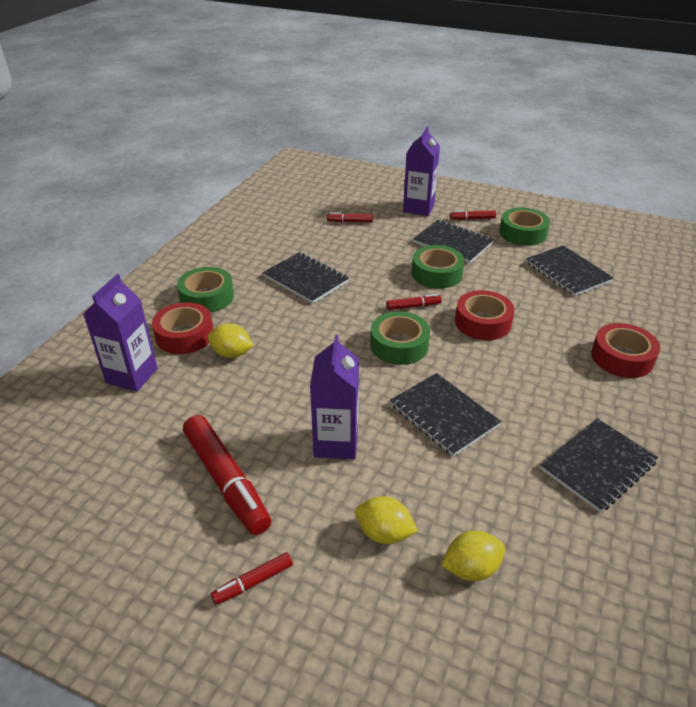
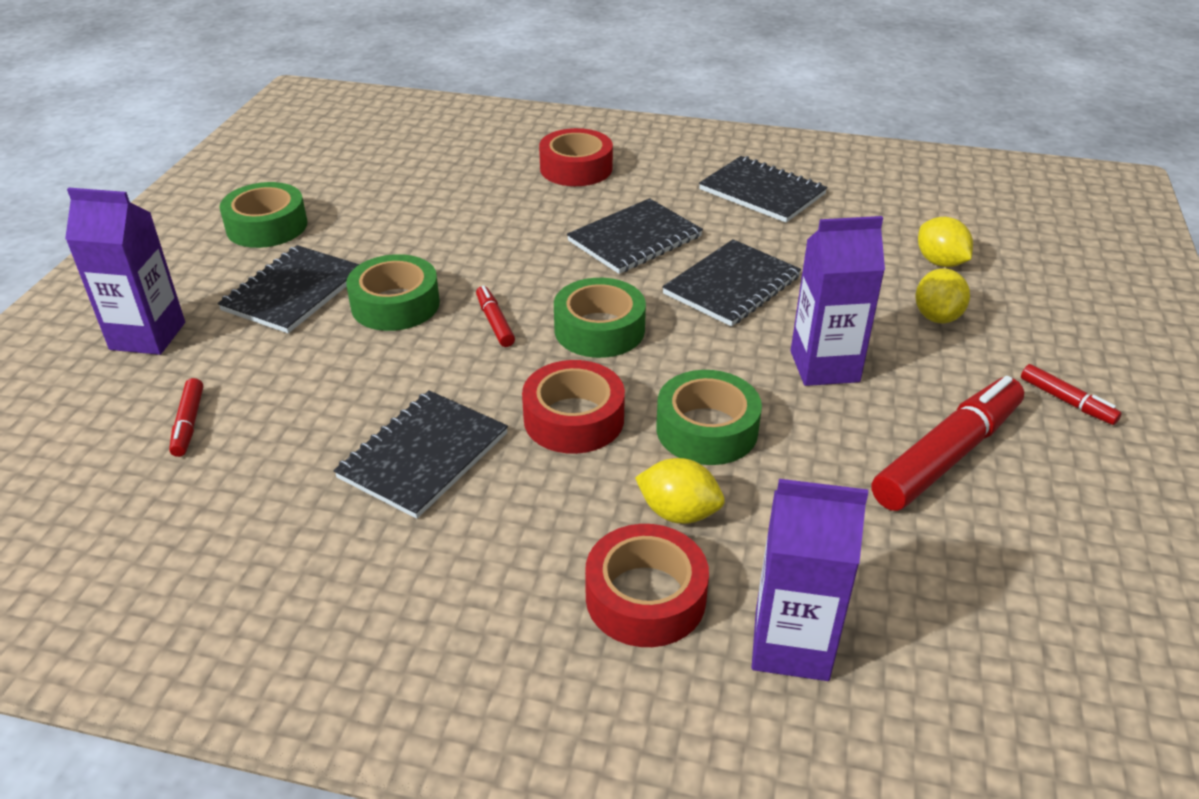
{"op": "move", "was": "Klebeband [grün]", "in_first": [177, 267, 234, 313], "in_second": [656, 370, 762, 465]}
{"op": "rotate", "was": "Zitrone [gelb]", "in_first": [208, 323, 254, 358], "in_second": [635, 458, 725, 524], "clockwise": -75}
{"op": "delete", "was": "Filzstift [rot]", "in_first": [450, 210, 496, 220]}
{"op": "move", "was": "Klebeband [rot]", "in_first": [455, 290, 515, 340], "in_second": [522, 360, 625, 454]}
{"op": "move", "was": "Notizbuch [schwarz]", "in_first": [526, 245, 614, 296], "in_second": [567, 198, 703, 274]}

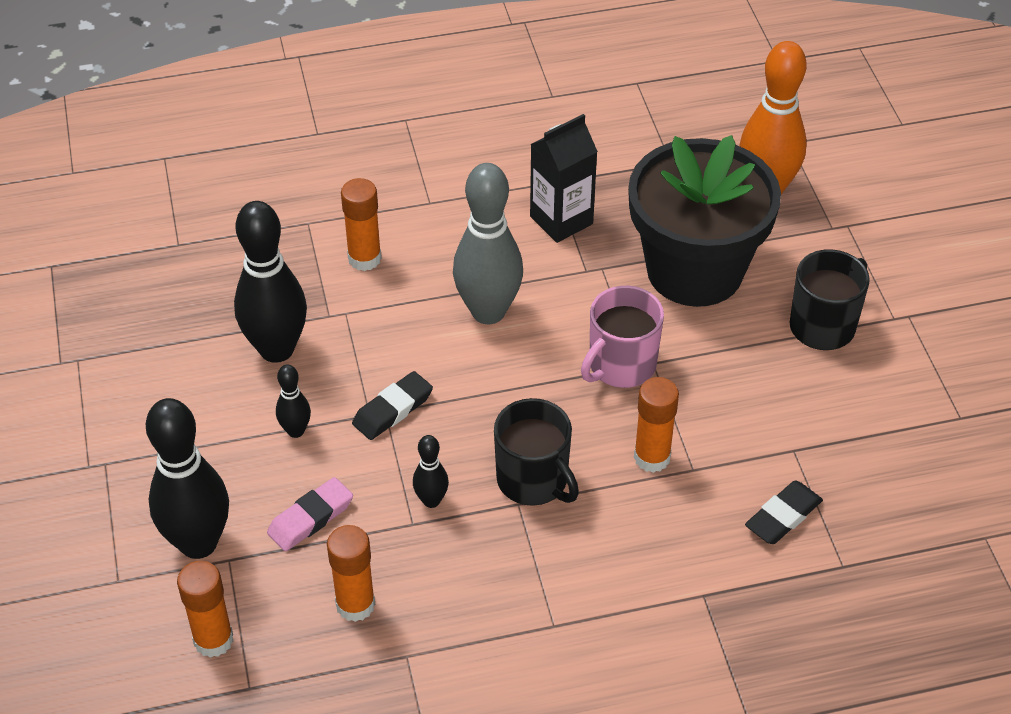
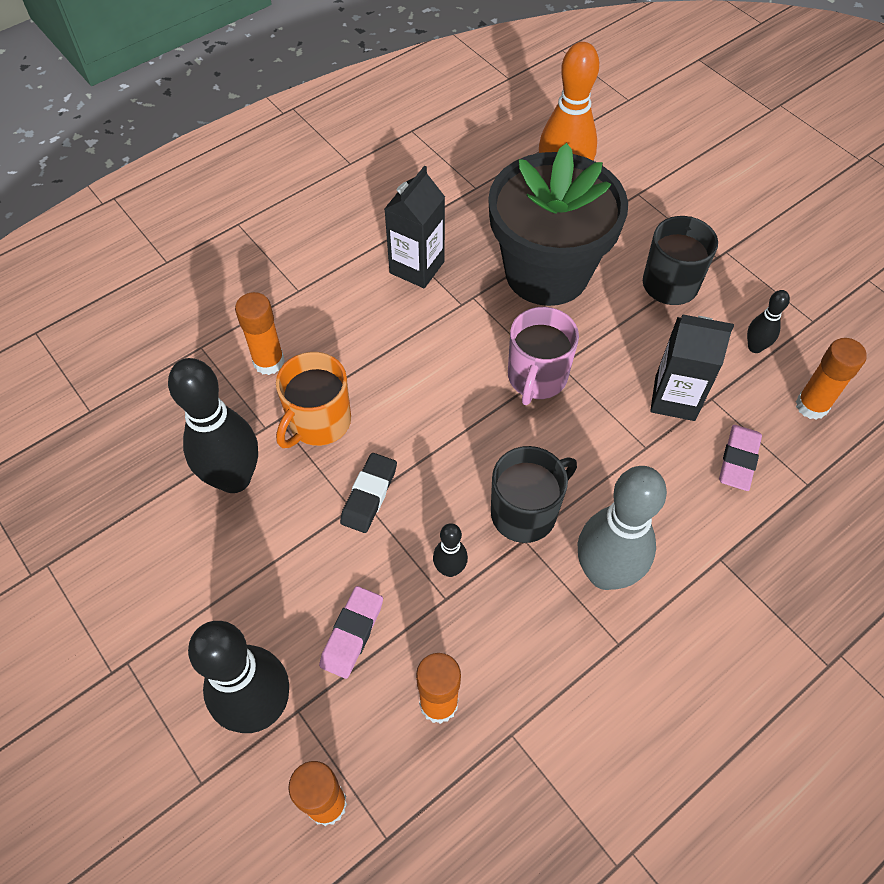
{"op": "move", "was": "Bowlingkegel [schwarz]", "in_first": [276, 364, 311, 438], "in_second": [747, 290, 790, 353]}
{"op": "move", "was": "Bowlingkegel [grau]", "in_first": [453, 163, 523, 324], "in_second": [578, 466, 667, 590]}
{"op": "rotate", "was": "Tasse [schwarz]", "in_first": [494, 398, 579, 506], "in_second": [491, 446, 577, 543], "clockwise": -60}
{"op": "move", "was": "Klebestift [orange]", "in_first": [634, 377, 679, 473], "in_second": [796, 338, 867, 420]}
{"op": "recolor", "was": "Radiergummi [schwarz]", "now": "Radiergummi [rosa]", "in_first": [745, 481, 823, 544], "in_second": [719, 425, 762, 491]}
{"op": "insert", "now": "Tasse [orange]", "in_second": [276, 352, 351, 448]}
{"op": "insert", "now": "Getränkekarton [schwarz]", "in_second": [650, 315, 734, 421]}

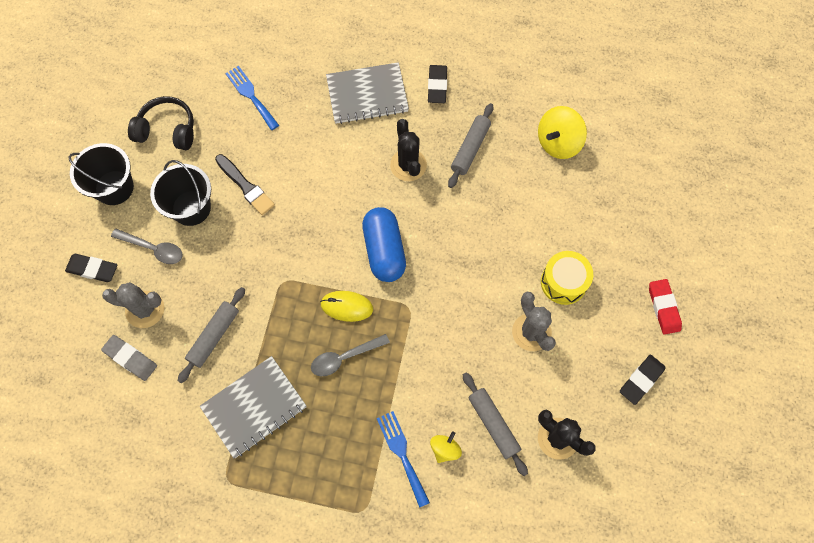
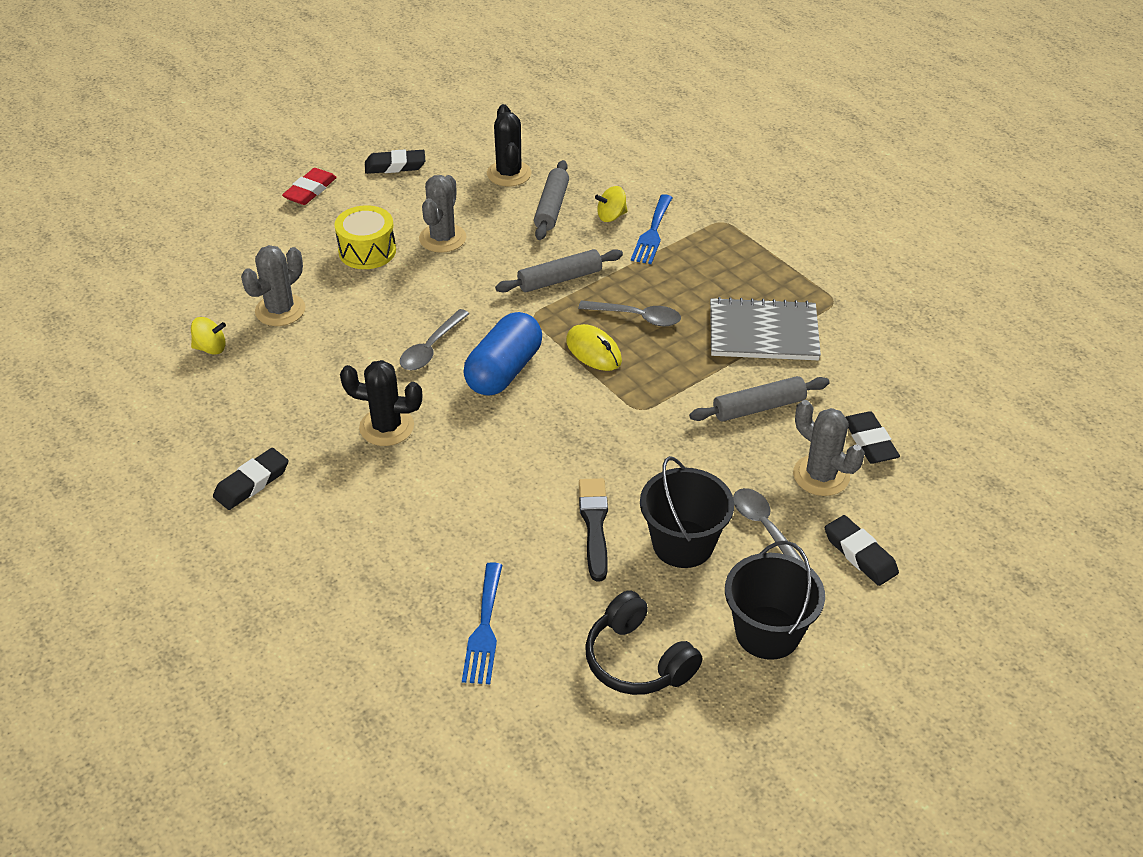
{"op": "recolor", "was": "Radiergummi [grau]", "now": "Radiergummi [schwarz]", "in_first": [101, 335, 157, 381], "in_second": [845, 411, 900, 464]}
{"op": "delete", "was": "Notizbuch [grau]", "in_first": [326, 62, 409, 124]}
{"op": "rotate", "was": "Kaktus [schwarz]", "in_first": [390, 119, 427, 181], "in_second": [340, 360, 422, 446], "clockwise": 75}
{"op": "move", "was": "Nudelholz [grau]", "in_first": [448, 103, 493, 188], "in_second": [495, 249, 623, 292]}
{"op": "resize", "was": "Kreisel [gelb]", "in_first": [538, 106, 587, 159], "in_second": [191, 317, 226, 355], "ratio": 0.57}
{"op": "insert", "now": "Kaktus [grau]", "in_second": [241, 245, 306, 326]}
{"op": "insert", "now": "Löffel [grau]", "in_second": [400, 309, 469, 370]}

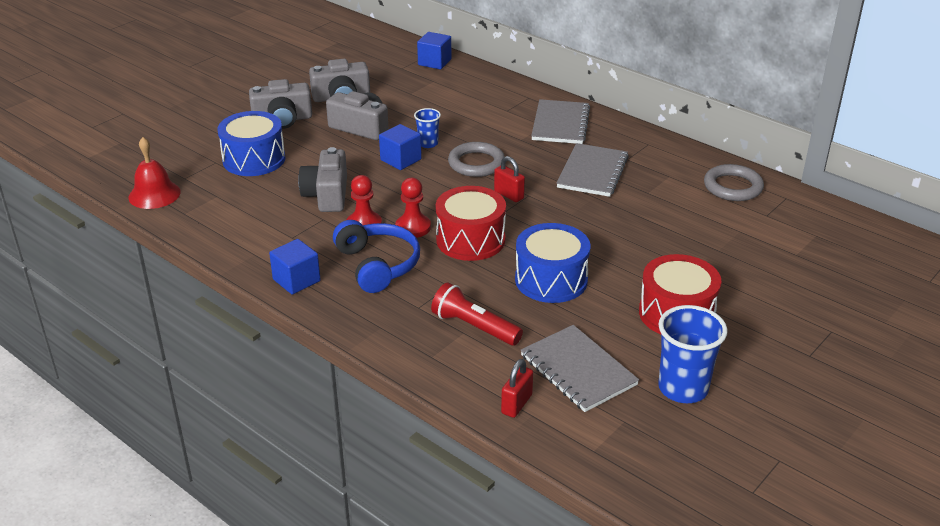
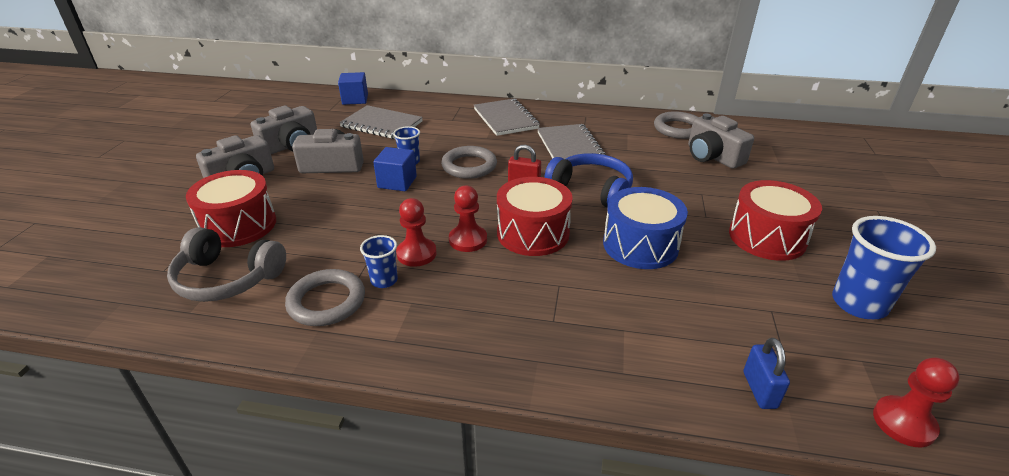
{"op": "delete", "was": "Glocke [rot]", "in_first": [129, 137, 181, 209]}
{"op": "recolor", "was": "Trommel [blau]", "now": "Trommel [rot]", "in_first": [218, 111, 285, 176], "in_second": [186, 170, 276, 247]}
{"op": "delete", "was": "Kubus [blau]", "in_first": [269, 239, 321, 295]}
{"op": "move", "was": "Kamera [grau]", "in_first": [298, 147, 347, 212], "in_second": [688, 114, 754, 169]}
{"op": "move", "was": "Kopfhörer [blau]", "in_first": [333, 220, 420, 293], "in_second": [544, 153, 633, 207]}
{"op": "delete", "was": "Taschenlampe [rot]", "in_first": [431, 282, 523, 346]}
{"op": "recolor", "was": "Vorhängeschloss [rot]", "now": "Vorhängeschloss [blau]", "in_first": [501, 359, 533, 418], "in_second": [743, 338, 790, 409]}
{"op": "move", "was": "Notizbuch [grau]", "in_first": [521, 325, 639, 412], "in_second": [339, 105, 423, 139]}
{"op": "insert", "now": "Kopfhörer [grau]", "in_second": [167, 227, 286, 302]}
{"op": "insert", "now": "Ring [grau]", "in_second": [285, 269, 365, 326]}
{"op": "insert", "now": "Becher [blau]", "in_second": [360, 235, 398, 288]}
{"op": "insert", "now": "Bauer [rot]", "in_second": [873, 358, 960, 447]}

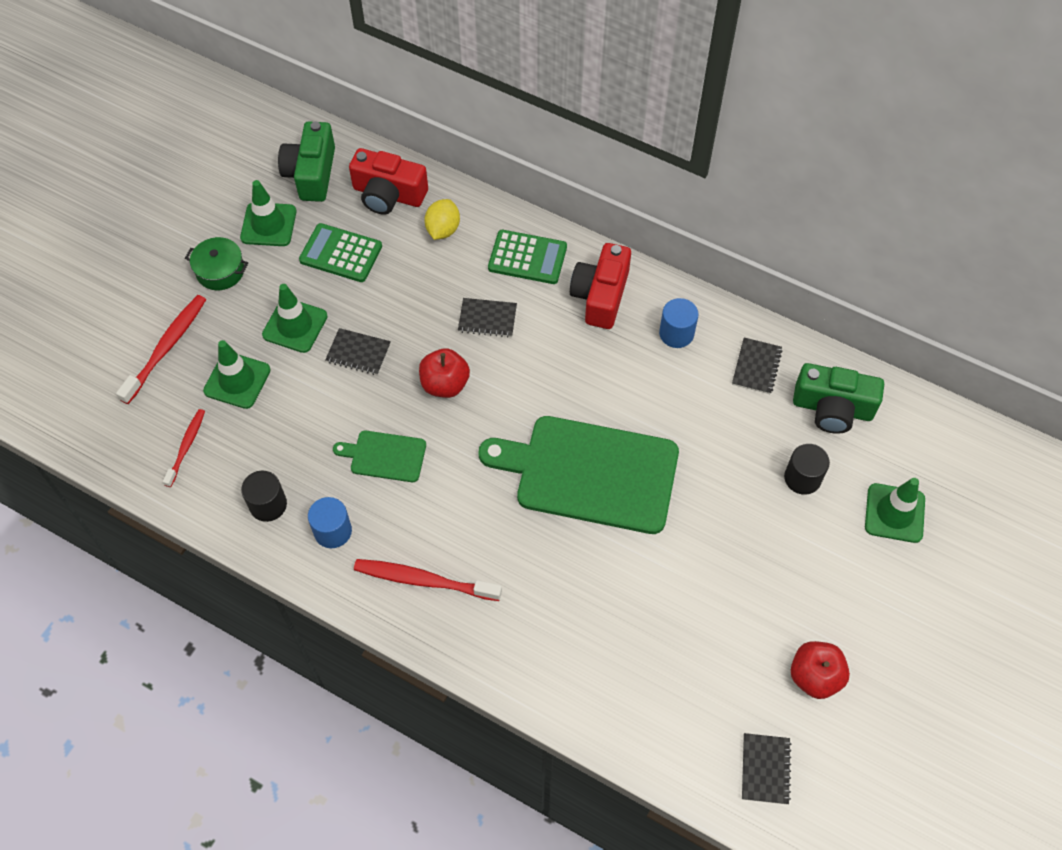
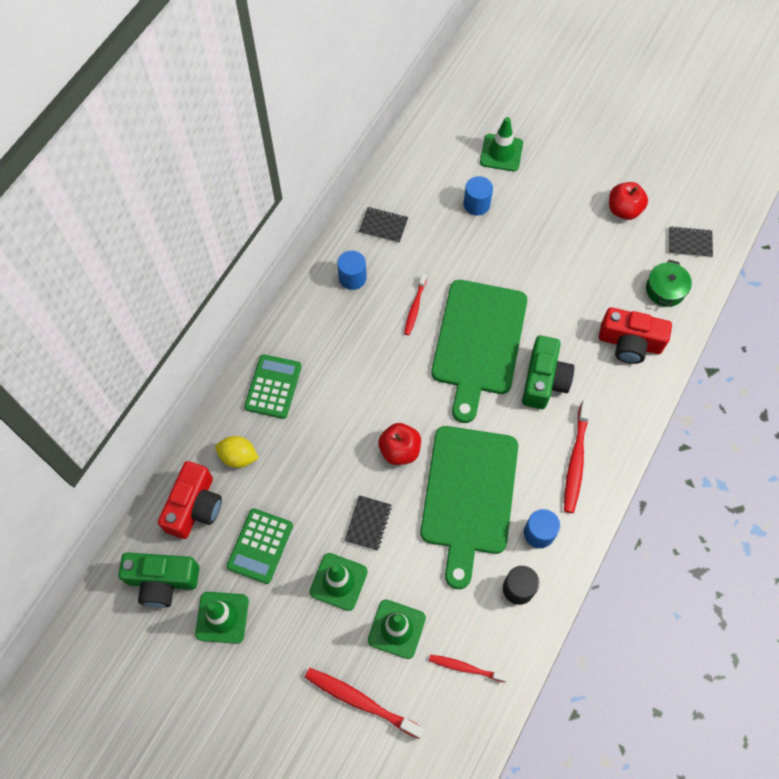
{"op": "move", "was": "Kochtopf [grün]", "in_first": [185, 237, 248, 290], "in_second": [646, 260, 692, 307]}
{"op": "resize", "was": "Schneidebrett [grün]", "in_first": [333, 431, 426, 482], "in_second": [420, 426, 518, 589], "ratio": 2.14}
{"op": "delete", "was": "Notizbuch [schwarz]", "in_first": [458, 298, 517, 338]}
{"op": "move", "was": "Kamera [rot]", "in_first": [570, 243, 631, 329], "in_second": [599, 307, 672, 364]}
{"op": "recolor", "was": "Vollzylinder [schwarz]", "now": "Vollzylinder [blau]", "in_first": [784, 444, 830, 495], "in_second": [464, 176, 493, 215]}
{"op": "move", "was": "Kamera [grün]", "in_first": [793, 363, 884, 434], "in_second": [522, 335, 574, 409]}
{"op": "insert", "now": "Zahnbürste [rot]", "in_second": [404, 273, 427, 335]}

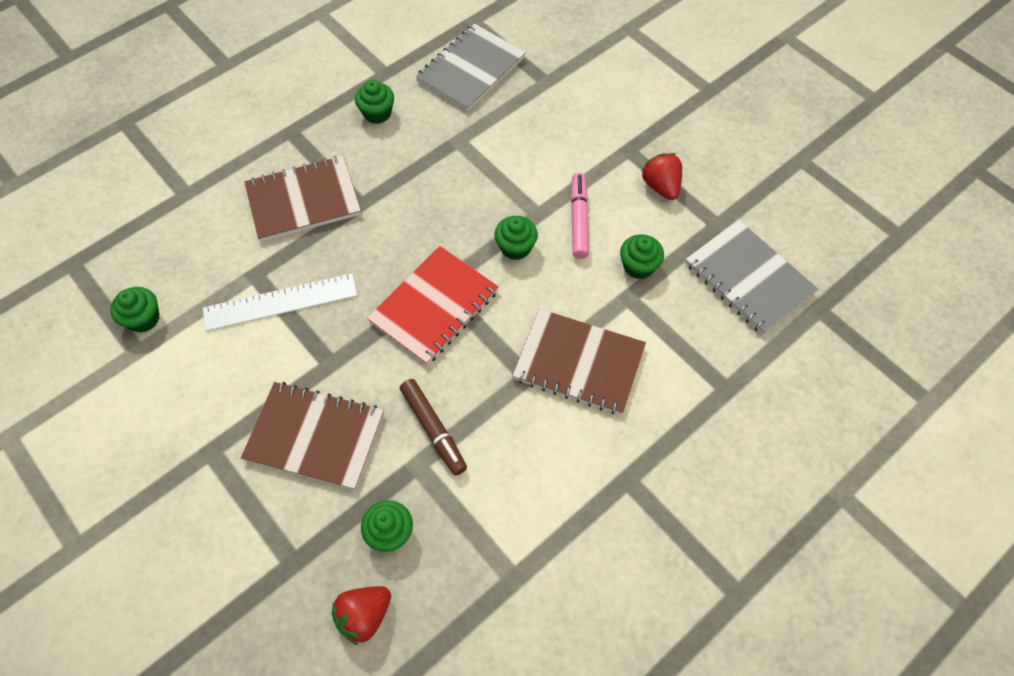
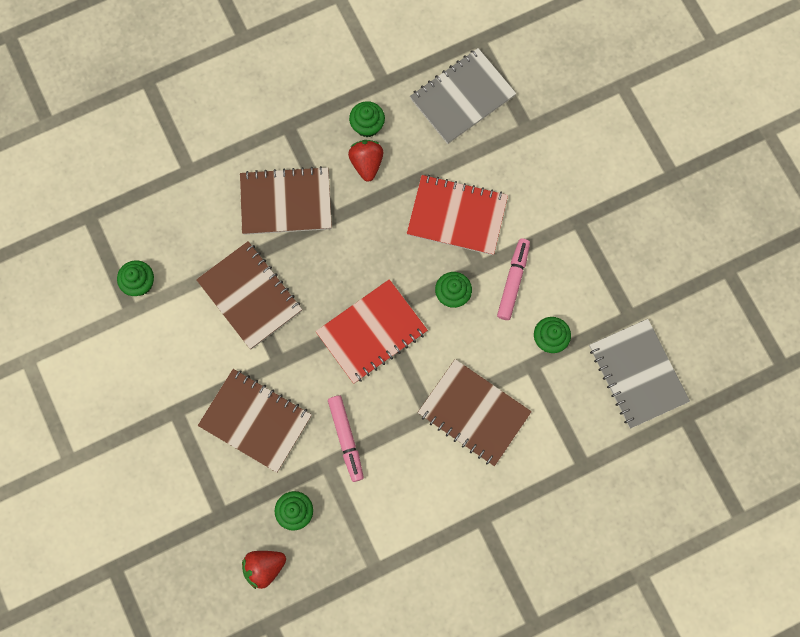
{"op": "replace", "was": "Lineal [weiß]", "now": "Notizbuch [braun]", "in_first": [203, 273, 358, 331], "in_second": [196, 241, 302, 349]}
{"op": "recolor", "was": "Filzstift [braun]", "now": "Filzstift [rosa]", "in_first": [400, 379, 467, 476], "in_second": [328, 395, 364, 482]}
{"op": "move", "was": "Erdbeere [rot]", "in_first": [641, 153, 682, 200], "in_second": [348, 140, 383, 182]}
{"op": "insert", "now": "Notizbuch [rot]", "in_second": [407, 175, 508, 255]}

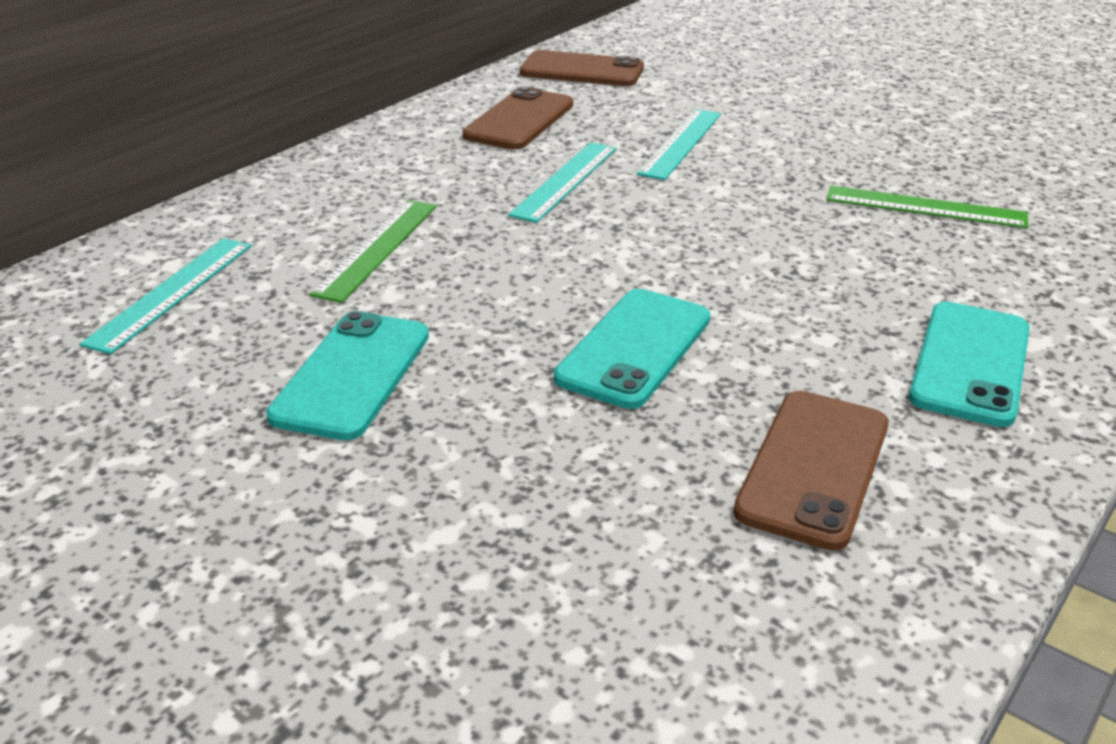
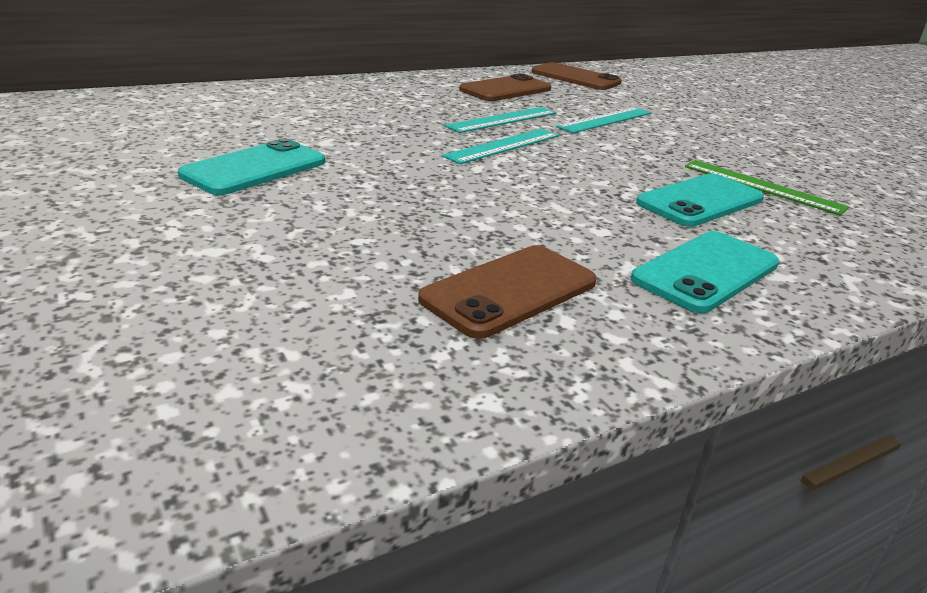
{"op": "move", "was": "Lineal [türkis]", "in_first": [79, 238, 251, 354], "in_second": [442, 129, 559, 164]}
{"op": "delete", "was": "Lineal [grün]", "in_first": [310, 200, 437, 303]}
{"op": "move", "was": "Handy [türkis]", "in_first": [554, 289, 710, 409], "in_second": [636, 173, 764, 227]}

